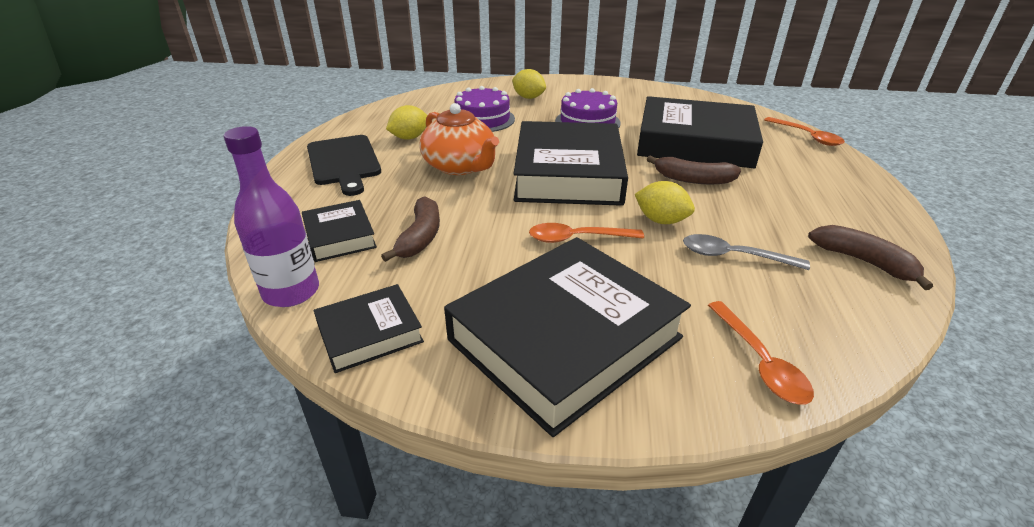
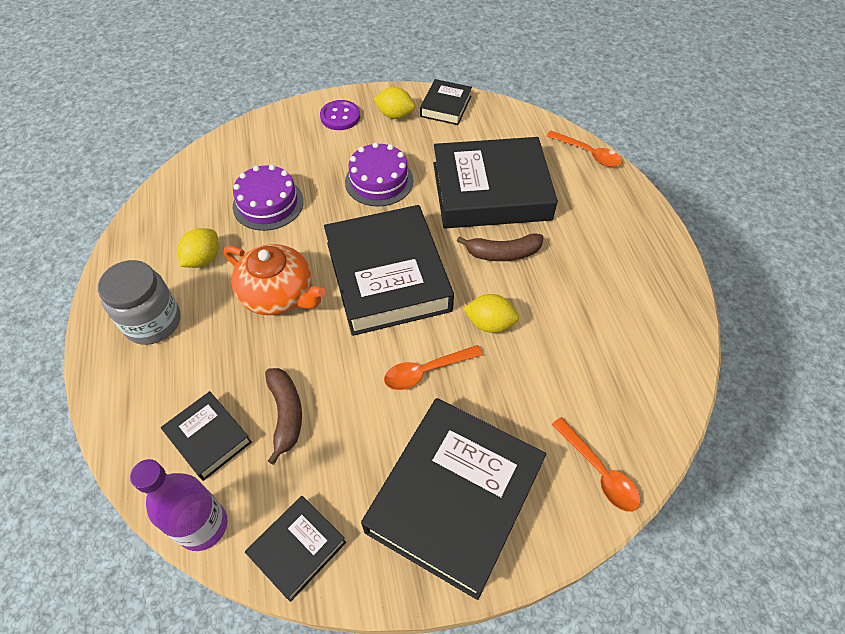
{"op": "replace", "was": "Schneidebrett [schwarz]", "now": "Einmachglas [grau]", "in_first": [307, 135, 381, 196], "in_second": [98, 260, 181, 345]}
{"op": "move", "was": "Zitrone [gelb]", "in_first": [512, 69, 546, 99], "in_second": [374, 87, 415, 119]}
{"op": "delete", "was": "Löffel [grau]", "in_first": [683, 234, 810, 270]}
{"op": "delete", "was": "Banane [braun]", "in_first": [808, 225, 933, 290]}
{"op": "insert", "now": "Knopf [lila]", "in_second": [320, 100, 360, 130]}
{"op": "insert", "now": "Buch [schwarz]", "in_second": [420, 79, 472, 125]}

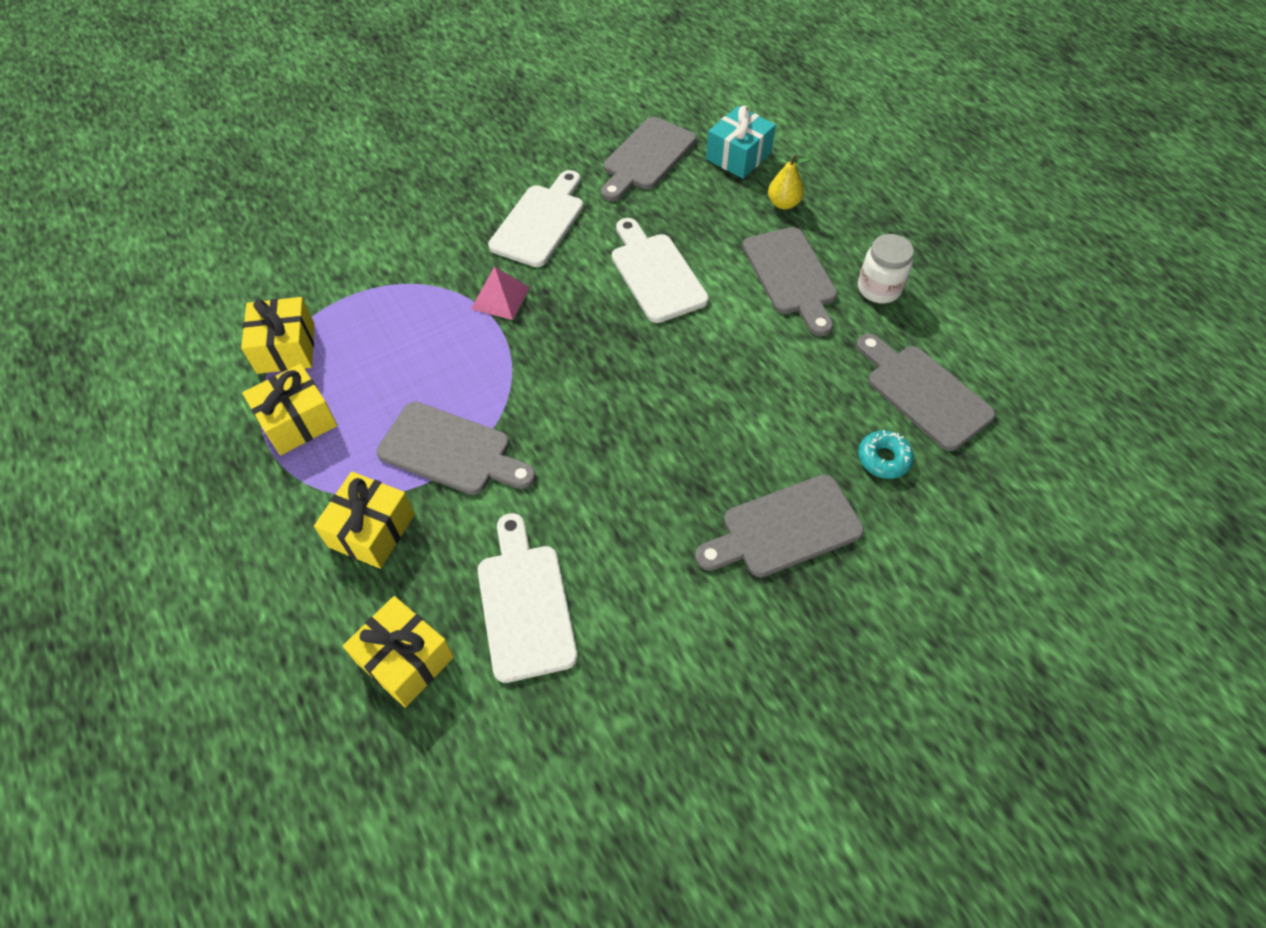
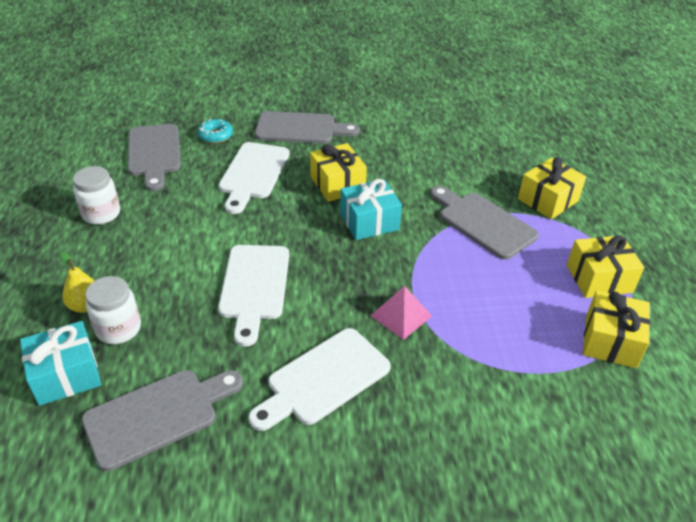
{"op": "move", "was": "Geschenk [gelb]", "in_first": [343, 596, 454, 707], "in_second": [310, 143, 367, 202]}
{"op": "move", "was": "Schneidebrett [weiß]", "in_first": [478, 513, 578, 683], "in_second": [218, 142, 290, 214]}
{"op": "delete", "was": "Schneidebrett [grau]", "in_first": [742, 227, 837, 336]}
{"op": "insert", "now": "Einmachglas [weiß]", "in_second": [85, 276, 141, 344]}
{"op": "insert", "now": "Geschenk [türkis]", "in_second": [340, 179, 402, 240]}

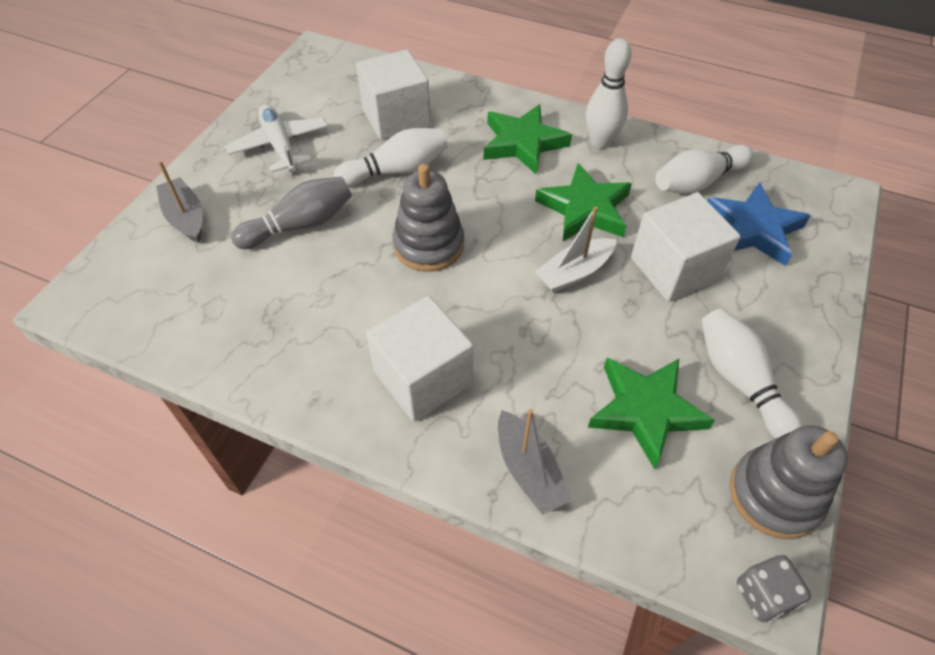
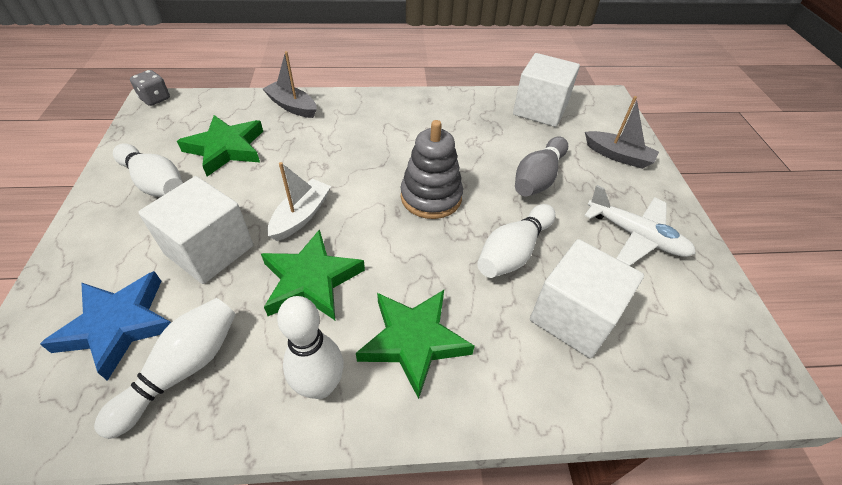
{"op": "move", "was": "Kubus [weiß]", "in_first": [366, 296, 473, 422], "in_second": [513, 53, 580, 127]}
{"op": "delete", "was": "Stapelspielzeug [grau]", "in_first": [730, 425, 848, 539]}

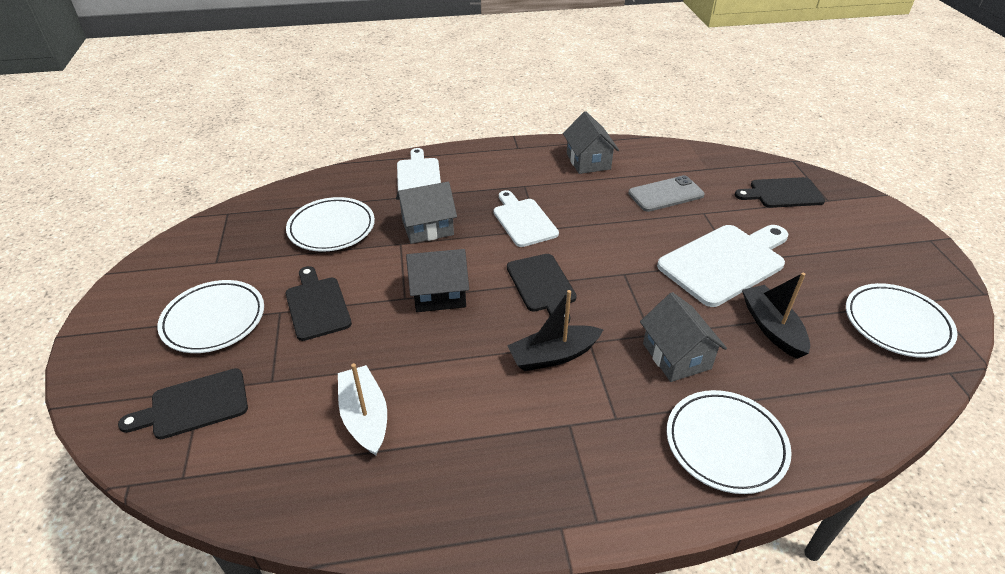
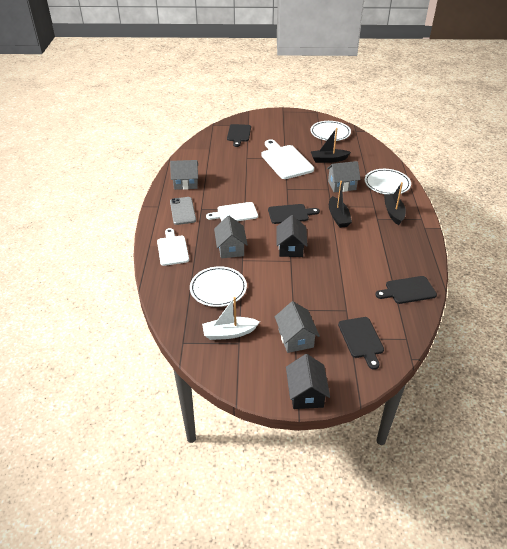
{"op": "replace", "was": "Teller [weiß]", "now": "Haus [grau]", "in_first": [157, 280, 264, 353], "in_second": [275, 301, 320, 353]}
{"op": "move", "was": "Schneidebrett [schwarz]", "in_first": [285, 266, 352, 341], "in_second": [375, 276, 437, 304]}
{"op": "move", "was": "Boot [weiß]", "in_first": [338, 363, 387, 455], "in_second": [202, 297, 260, 340]}
{"op": "rotate", "was": "Schneidebrett [weiß]", "in_first": [397, 148, 441, 191], "in_second": [157, 228, 189, 266], "clockwise": 75}
{"op": "move", "was": "Handy [grau]", "in_first": [628, 175, 705, 212], "in_second": [170, 197, 196, 225]}
{"op": "insert", "now": "Haus [schwarz]", "in_second": [286, 354, 330, 409]}
{"op": "insert", "now": "Boot [schwarz]", "in_second": [384, 182, 406, 225]}

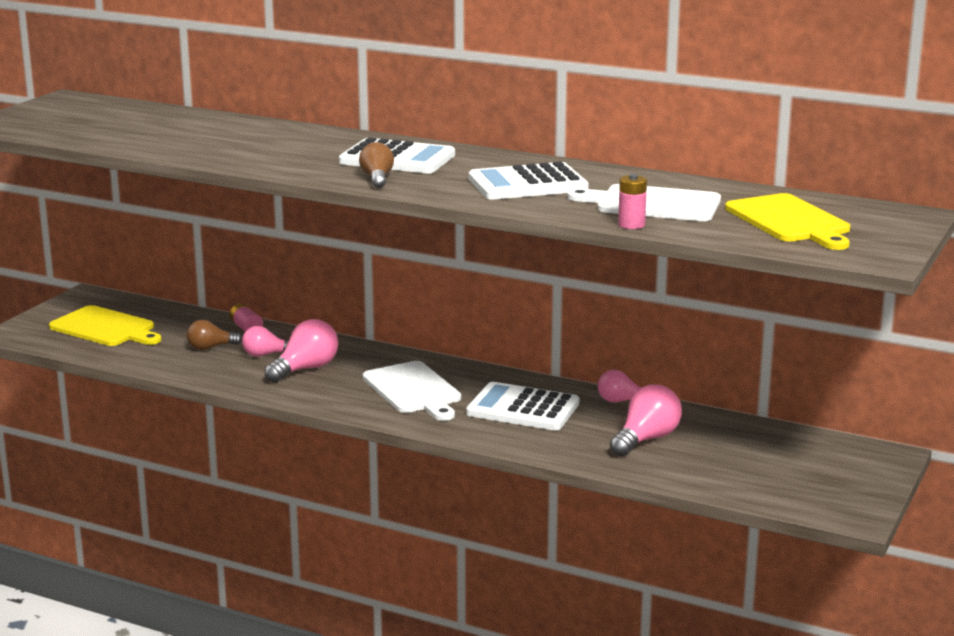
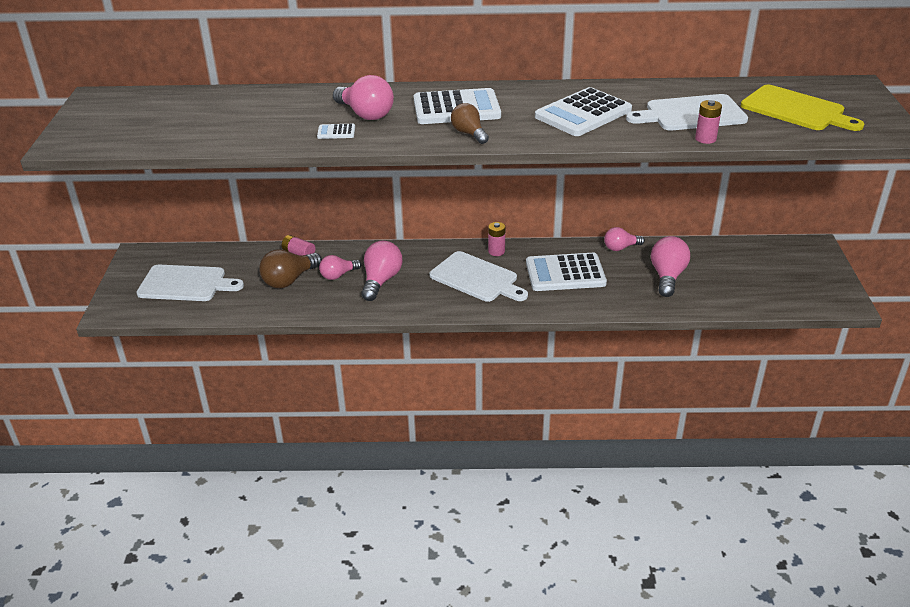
{"op": "recolor", "was": "Schneidebrett [gelb]", "now": "Schneidebrett [weiß]", "in_first": [49, 305, 162, 346], "in_second": [136, 265, 244, 301]}
{"op": "resize", "was": "Glühbirne [braun]", "in_first": [187, 320, 242, 350], "in_second": [259, 249, 322, 288], "ratio": 1.55}
{"op": "insert", "now": "Taschenrechner [weiß]", "in_second": [317, 124, 355, 139]}
{"op": "insert", "now": "Glühbirne [rosa]", "in_second": [333, 75, 394, 120]}
{"op": "insert", "now": "Batterie [rosa]", "in_second": [488, 222, 505, 256]}

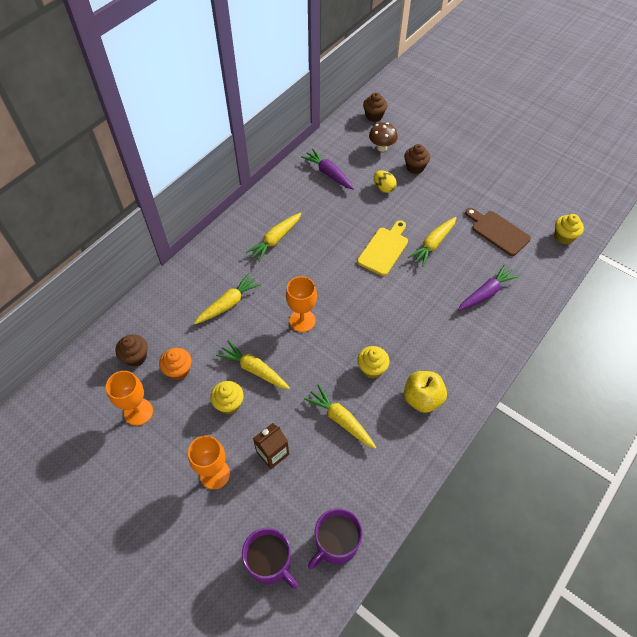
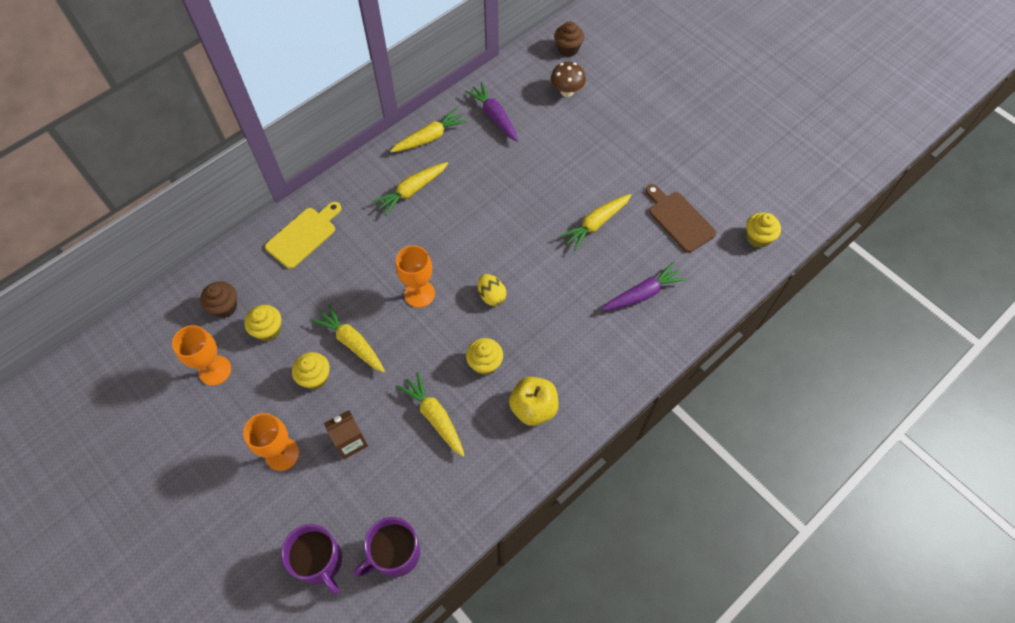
{"op": "recolor", "was": "Muffin [orange]", "now": "Muffin [gelb]", "in_first": [159, 348, 192, 380], "in_second": [244, 305, 281, 341]}
{"op": "move", "was": "Karotte [gelb]", "in_first": [194, 273, 262, 324], "in_second": [390, 108, 468, 152]}
{"op": "move", "was": "Schneidebrett [gelb]", "in_first": [357, 220, 408, 276], "in_second": [265, 202, 341, 269]}
{"op": "move", "was": "Ei [gelb]", "in_first": [374, 170, 397, 193], "in_second": [478, 274, 506, 306]}
{"op": "delete", "was": "Muffin [braun]", "in_first": [404, 144, 430, 174]}

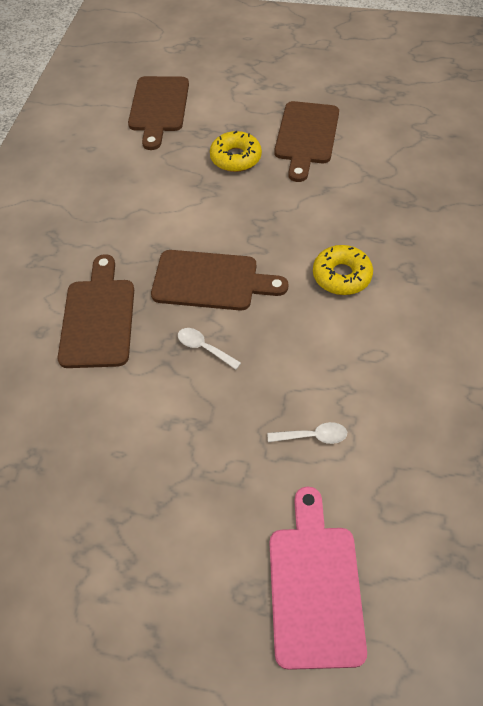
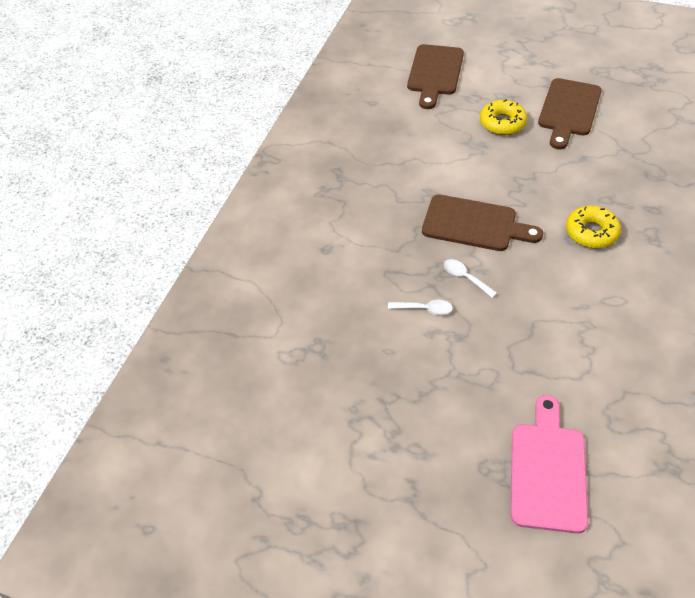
{"op": "delete", "was": "Schneidebrett [braun]", "in_first": [58, 254, 134, 368]}
{"op": "move", "was": "Löffel [weiß]", "in_first": [267, 422, 347, 444], "in_second": [388, 300, 453, 315]}

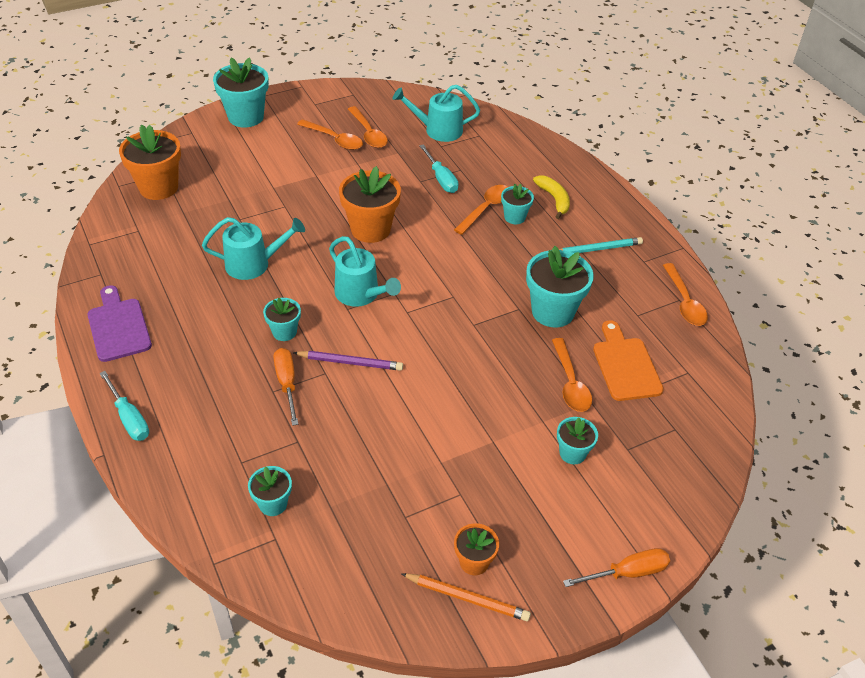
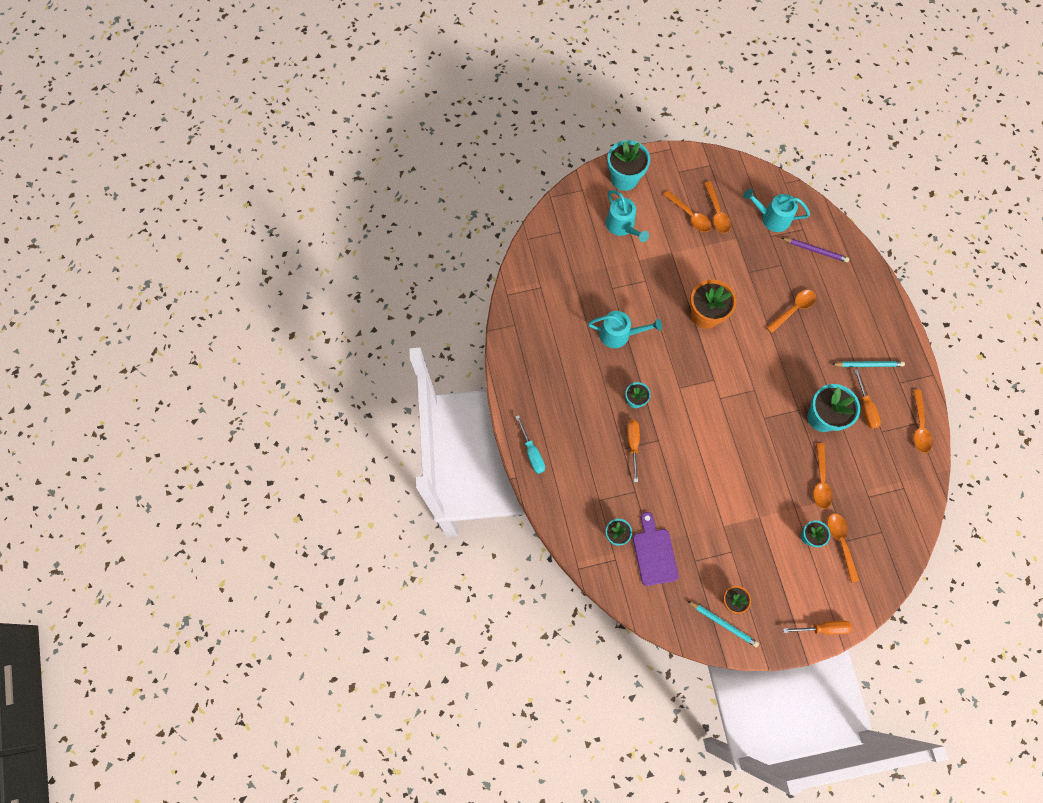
{"op": "move", "was": "Schneidebrett [lila]", "in_first": [87, 285, 152, 362], "in_second": [633, 512, 679, 586]}
{"op": "delete", "was": "Blumentopf [orange]", "in_first": [119, 125, 181, 200]}
{"op": "move", "was": "Bleistift [lila]", "in_first": [293, 351, 403, 371], "in_second": [782, 238, 850, 262]}
{"op": "move", "was": "Gießkanne [türkis]", "in_first": [329, 236, 401, 307], "in_second": [606, 190, 649, 242]}
{"op": "recolor", "was": "Bleistift [orange]", "now": "Bleistift [türkis]", "in_first": [401, 573, 531, 621], "in_second": [688, 601, 759, 648]}
{"op": "delete", "was": "Schraubenzieher [türkis]", "in_first": [419, 144, 458, 193]}
{"op": "delete", "was": "Blumentopf [türkis]", "in_first": [501, 184, 534, 224]}
{"op": "delete", "was": "Banane [gelb]", "in_first": [533, 175, 570, 219]}
{"op": "delete", "was": "Schneidebrett [orange]", "in_first": [593, 320, 664, 401]}
{"op": "insert", "now": "Löffel [orange]", "in_second": [827, 513, 860, 583]}
{"op": "insert", "now": "Schraubenzieher [orange]", "in_second": [854, 369, 881, 429]}

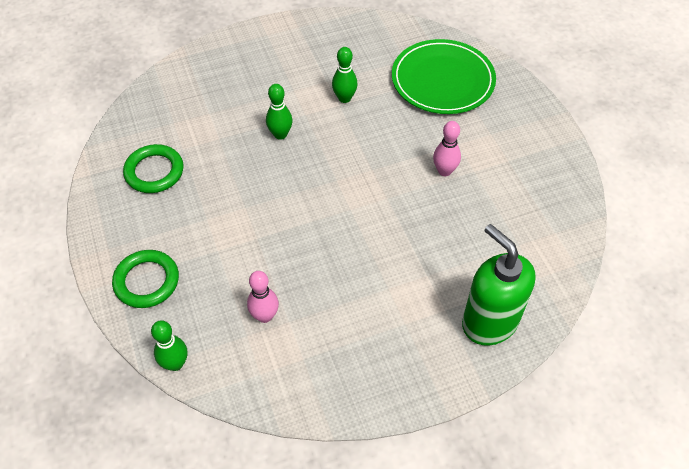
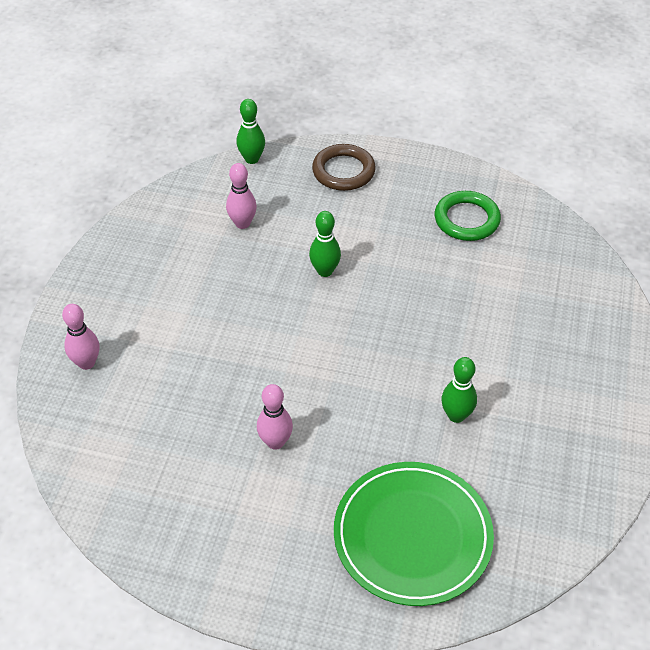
{"op": "recolor", "was": "Ring [grün]", "now": "Ring [braun]", "in_first": [112, 250, 179, 308], "in_second": [312, 144, 376, 191]}
{"op": "move", "was": "Bowlingkegel [grün]", "in_first": [266, 84, 292, 140], "in_second": [309, 211, 341, 277]}
{"op": "replace", "was": "Seifenspender [grün]", "now": "Bowlingkegel [rosa]", "in_first": [462, 224, 536, 346], "in_second": [62, 304, 99, 370]}

